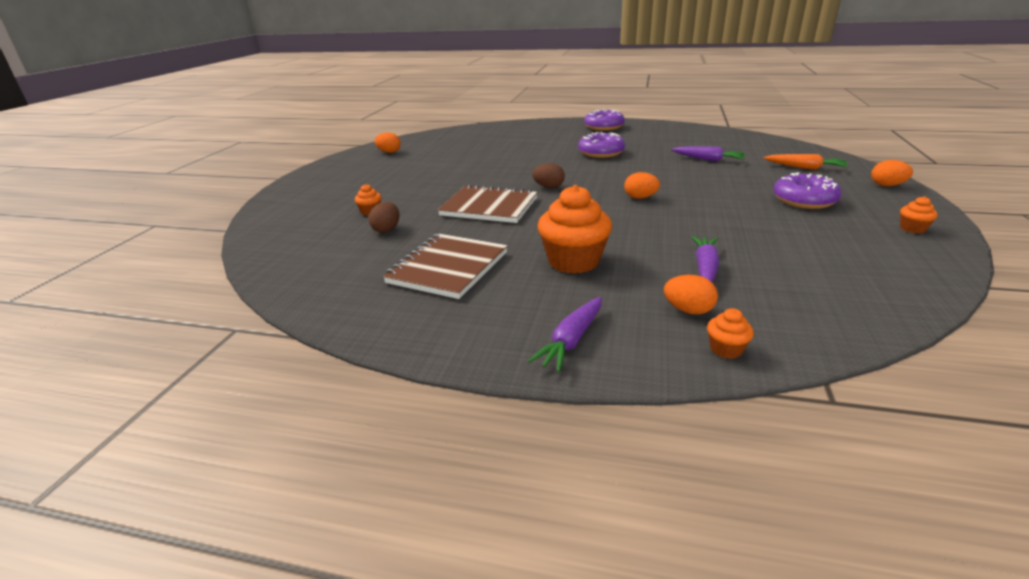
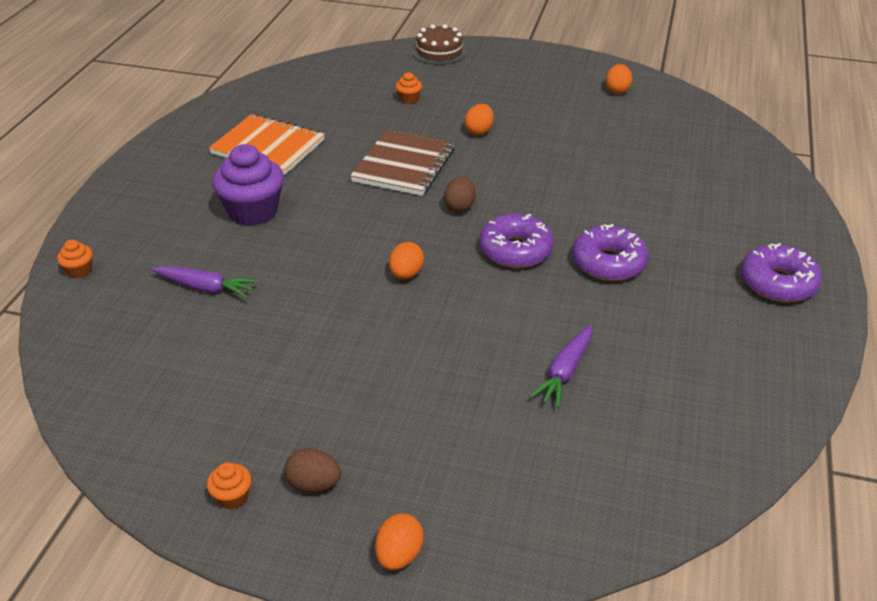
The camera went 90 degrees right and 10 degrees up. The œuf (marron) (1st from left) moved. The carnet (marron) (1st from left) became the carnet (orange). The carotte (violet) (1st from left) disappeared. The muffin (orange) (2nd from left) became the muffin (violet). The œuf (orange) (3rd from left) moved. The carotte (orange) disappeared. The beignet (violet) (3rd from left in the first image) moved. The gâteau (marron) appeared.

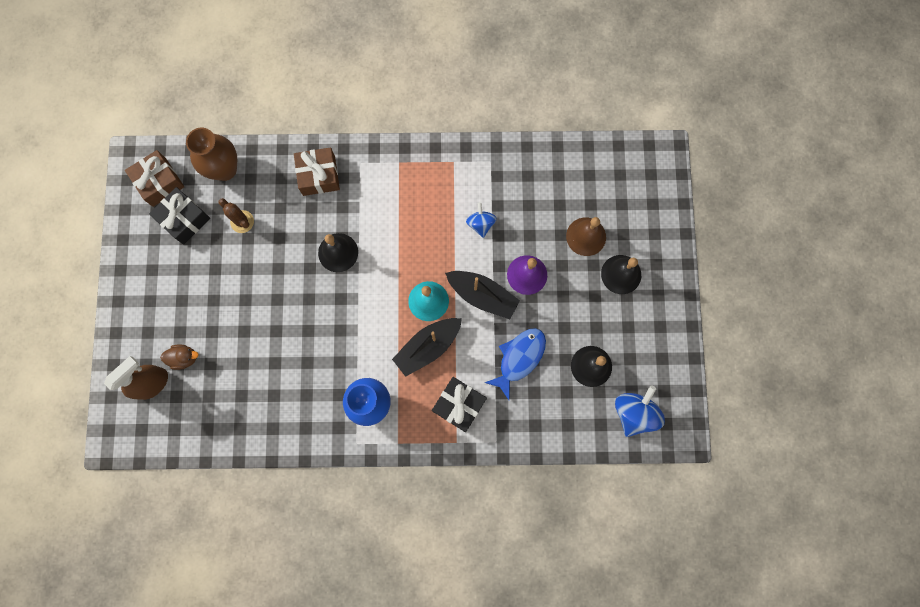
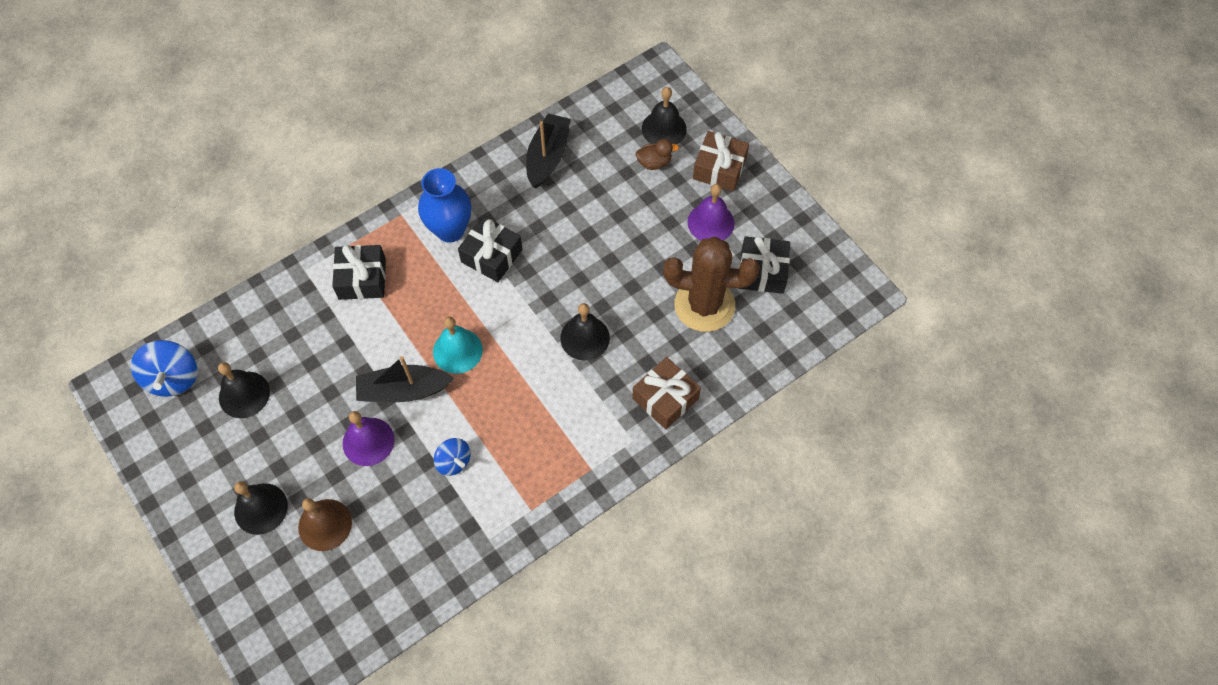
The camera went 145 degrees right and 15 degrees down. The vaporisateur (marron) was replaced by the cloche (noir) (4th from left). The cadeau (marron) (1st from left in the first image) moved. The canard (marron) turned 150 degrees counterclockwise. The vase (marron) disappeared. The cactus (marron) changed to 2.09 times the size. The bateau (noir) (1st from left in the first image) moved. The poisson (bleu) disappeared. The cadeau (noir) (2nd from left) appeared. The cloche (violet) (2nd from left) appeared.

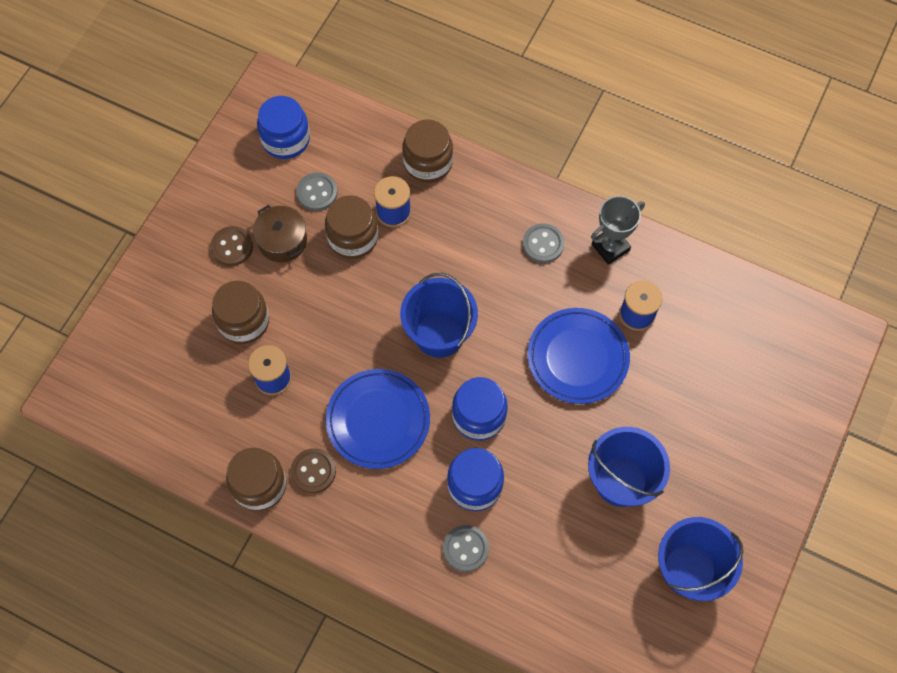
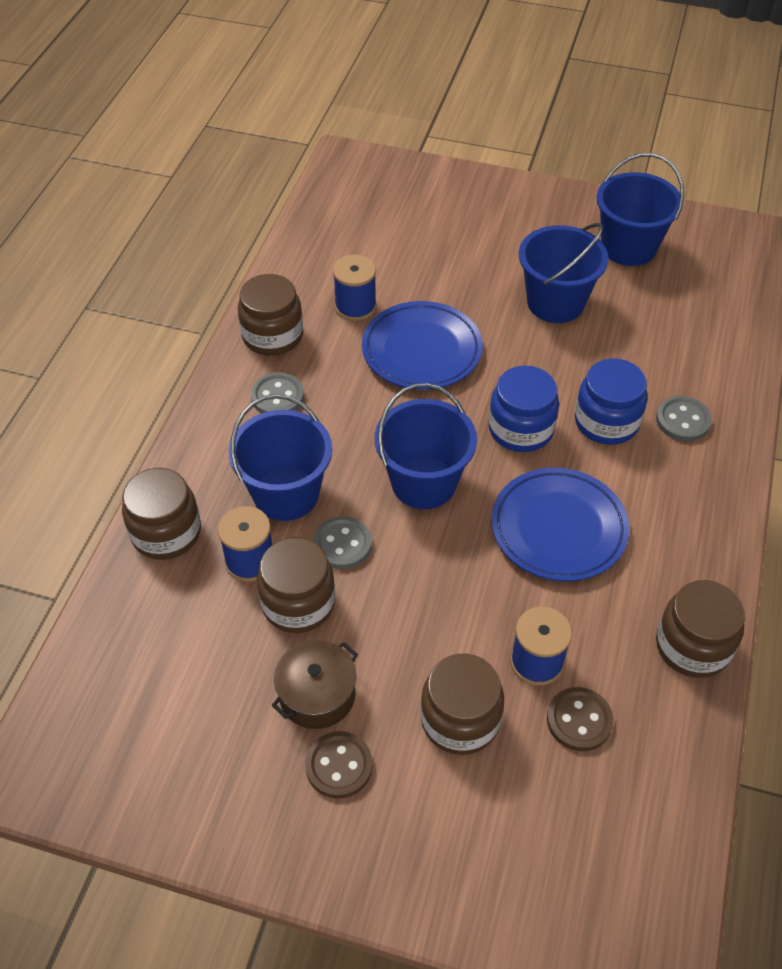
The camera went 100 degrees left and 15 degrees down. The bocal (bleu) (1st from left) disappeared. The bouton (marron) (2nd from left) moved. The bouton (gris) (1st from left in the first image) moved. The trophée (gris) was replaced by the bocal (marron) (2nd from left). The seau (bleu) (1st from left) appeared.

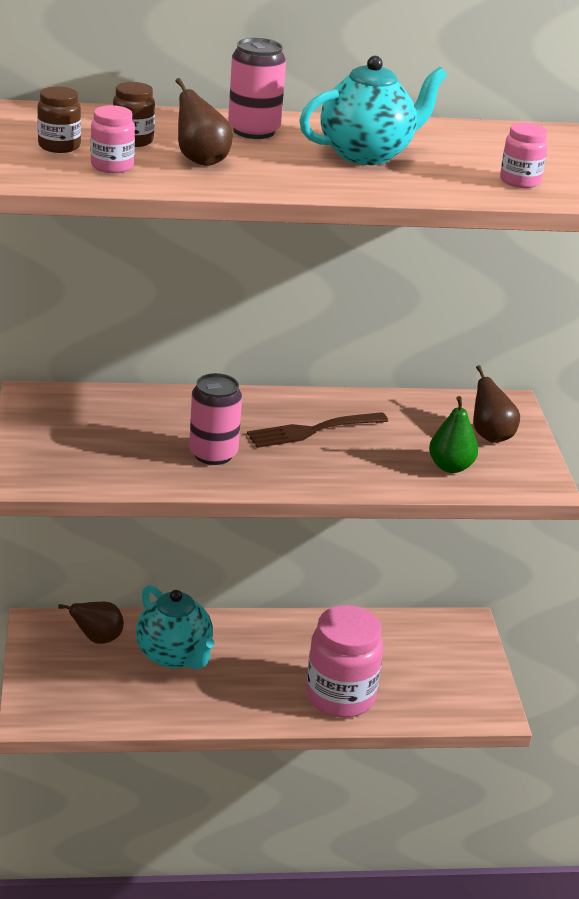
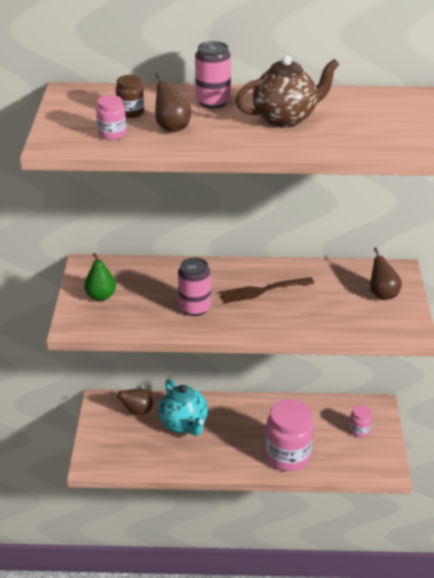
The camera went 10 degrees right and 5 degrees up. The bocal (marron) (1st from left) disappeared. The théière (turquoise) (2nd from left) became the théière (marron). The poire (vert) moved. The bocal (rose) (3rd from left) moved.

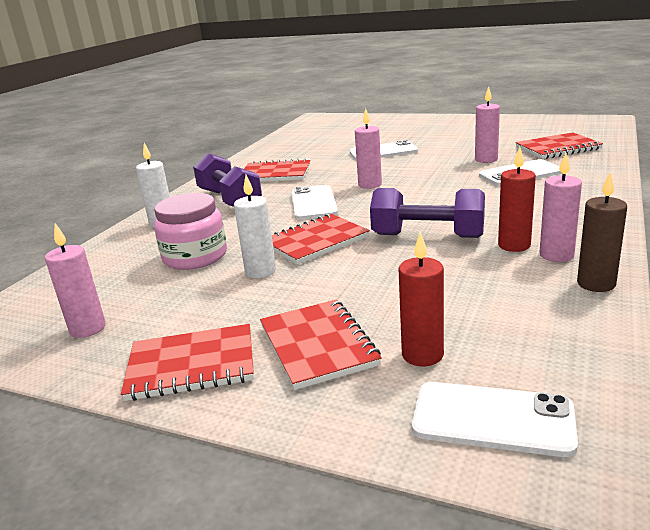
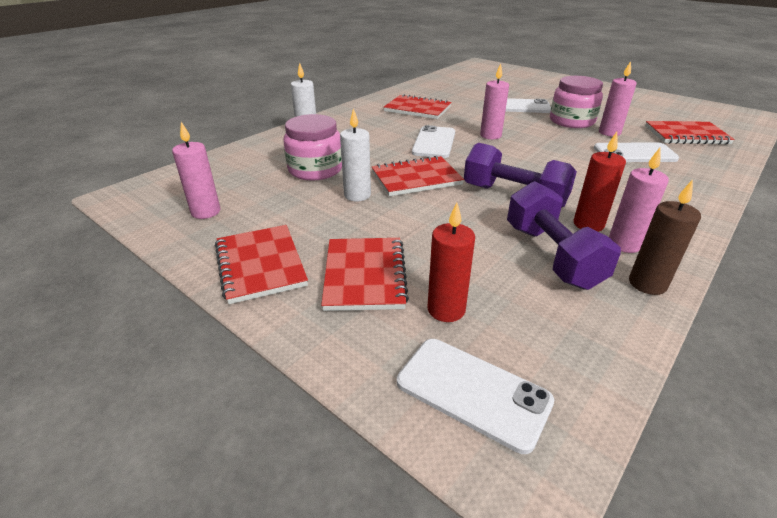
The camera went 15 degrees right and 10 degrees up. The carnet (rouge) (1st from left) turned 60 degrees clockwise. The haltère (violet) (1st from left in the first image) moved. The bocal (rose) (2nd from left) appeared.

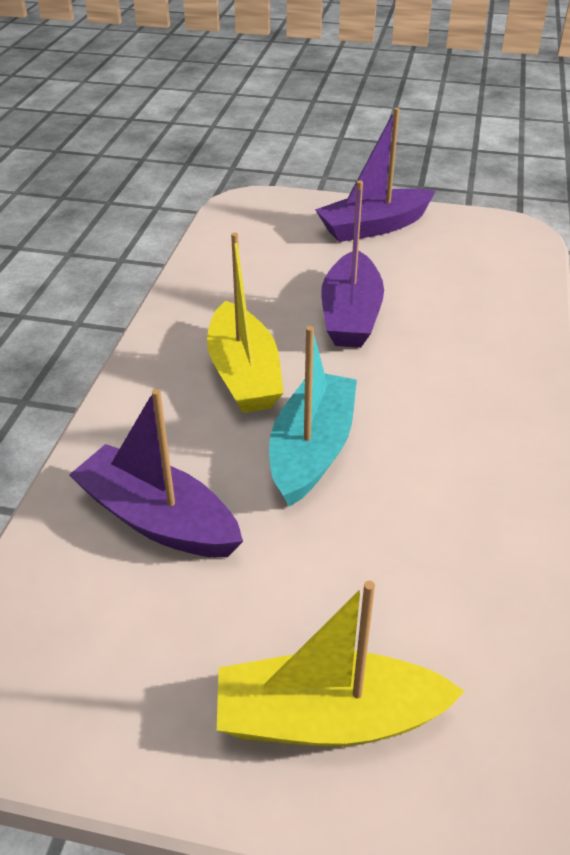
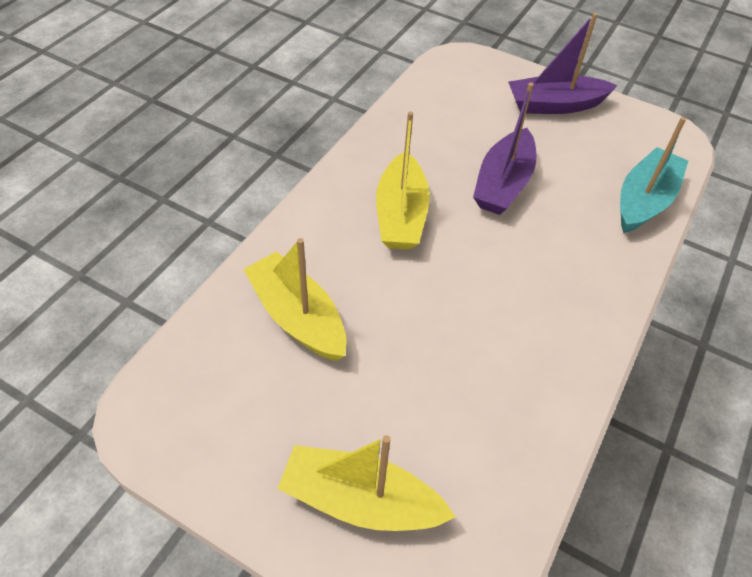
The camera went 15 degrees right and 10 degrees up. The bateau (violet) (1st from left) became the bateau (jaune) (1st from left). The bateau (turquoise) moved.

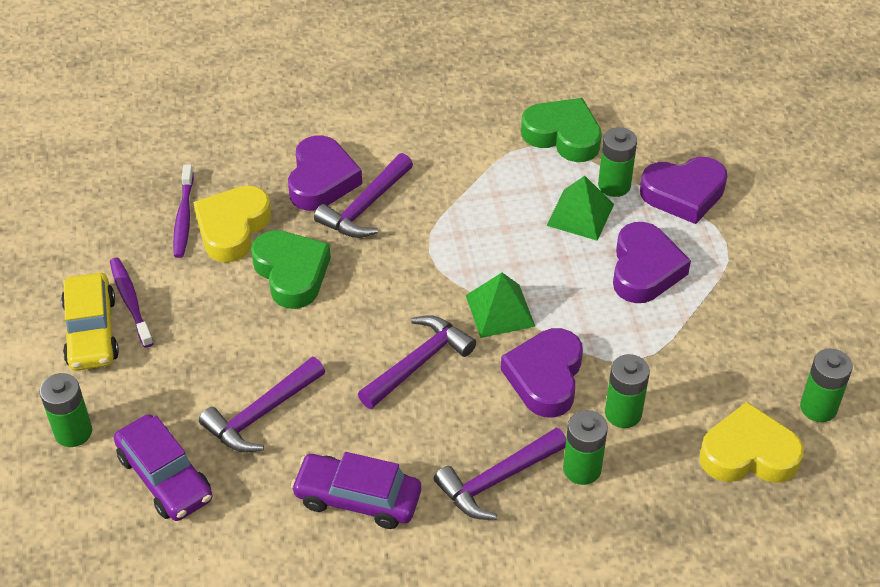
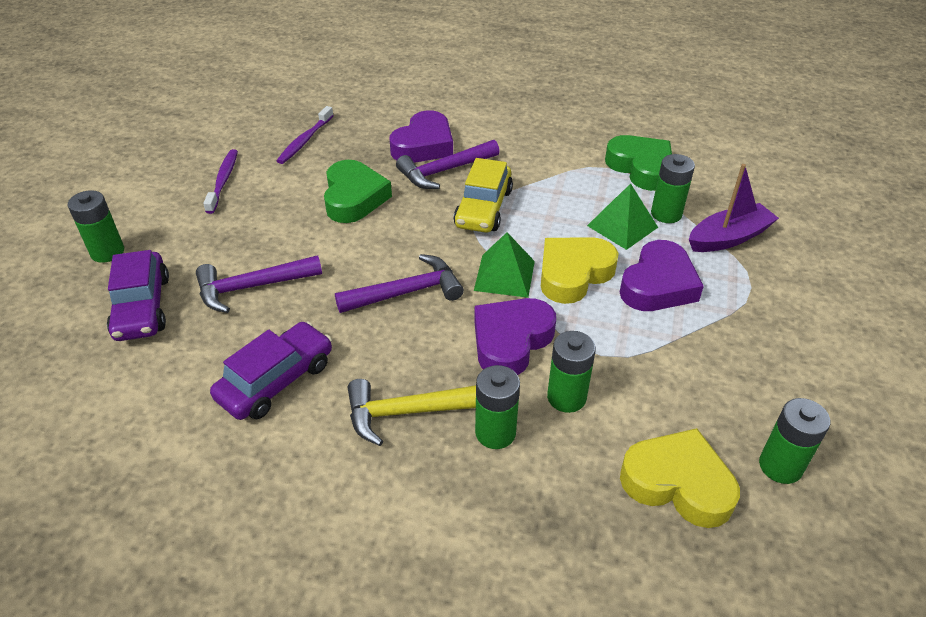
The camera went 25 degrees right and 5 degrees down. The voiture (jaune) moved. The cœur (jaune) (1st from left) moved. The voiture (violet) (2nd from left) turned 90 degrees clockwise. The marteau (violet) (4th from left) became the marteau (jaune). The cœur (violet) (4th from left) was replaced by the bateau (violet).

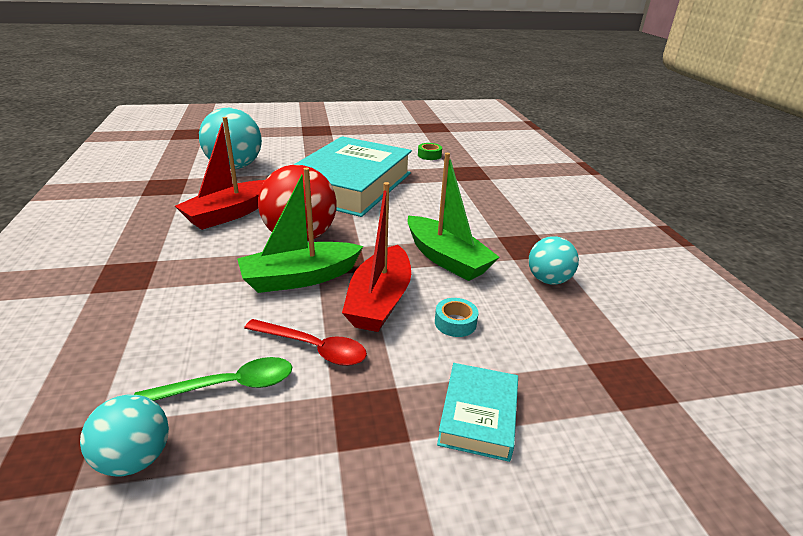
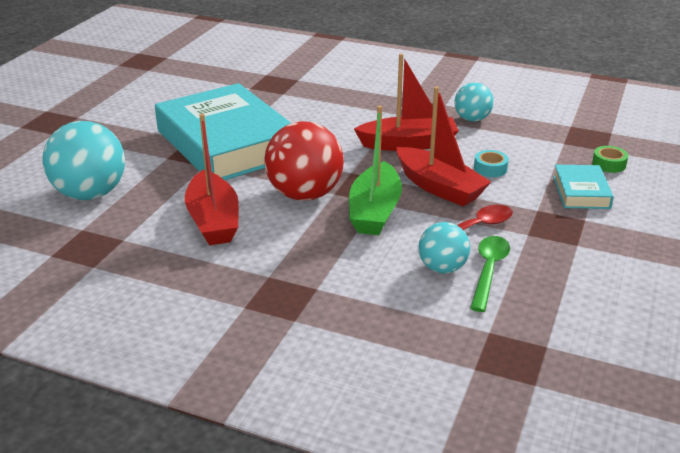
The camera went 55 degrees left and 0 degrees up. The balle (turquoise) (1st from left in the first image) moved. The bateau (vert) (2nd from left) became the bateau (rouge) (2nd from left). The ruban adhésif (vert) moved. The livre (turquoise) (2nd from left) turned 45 degrees clockwise.

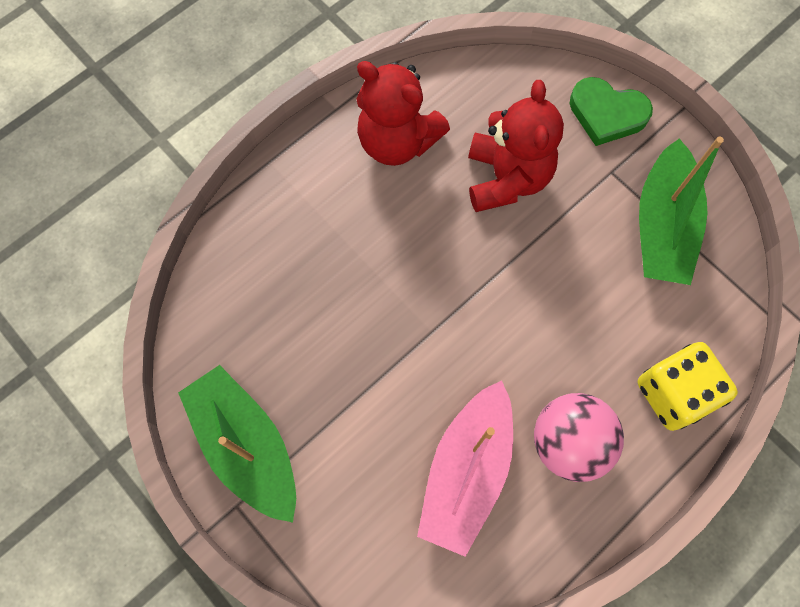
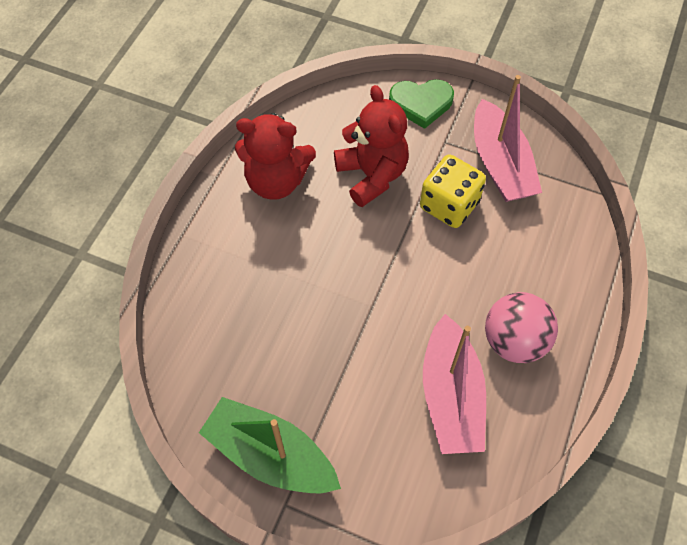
The camera went 25 degrees left and 10 degrees down. The dé (jaune) moved. The bateau (vert) (2nd from left) became the bateau (rose) (2nd from left).

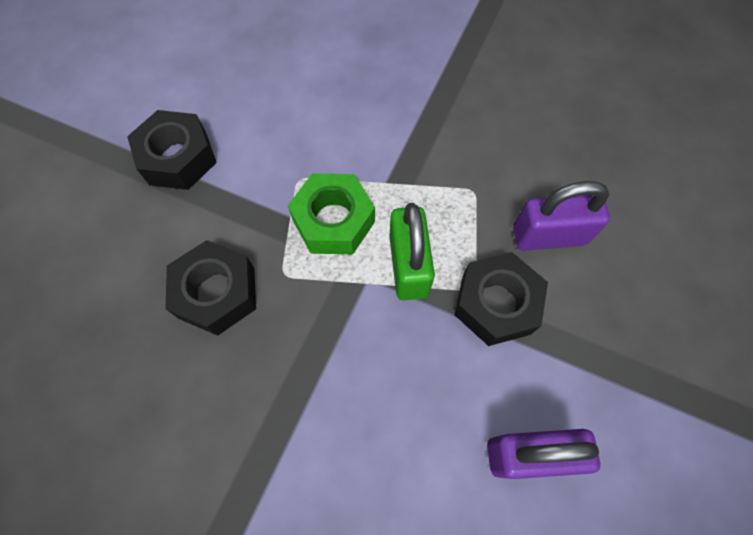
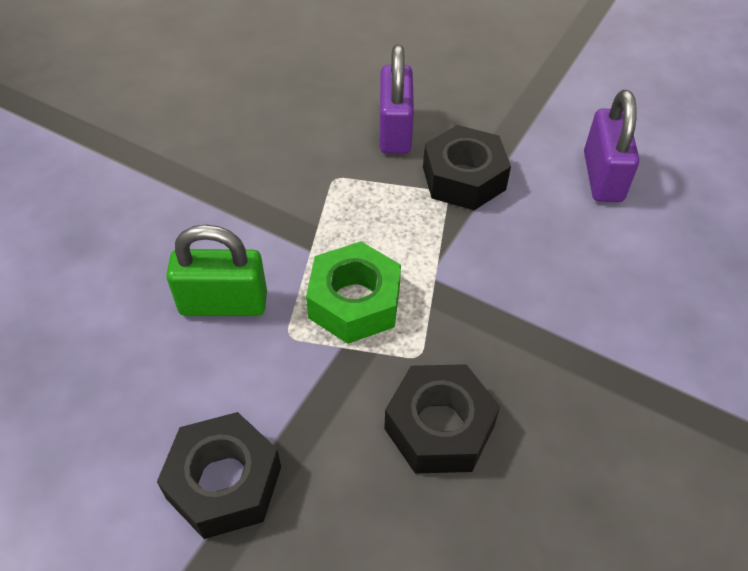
The camera went 85 degrees left and 15 degrees down. The cadenas (vert) moved.

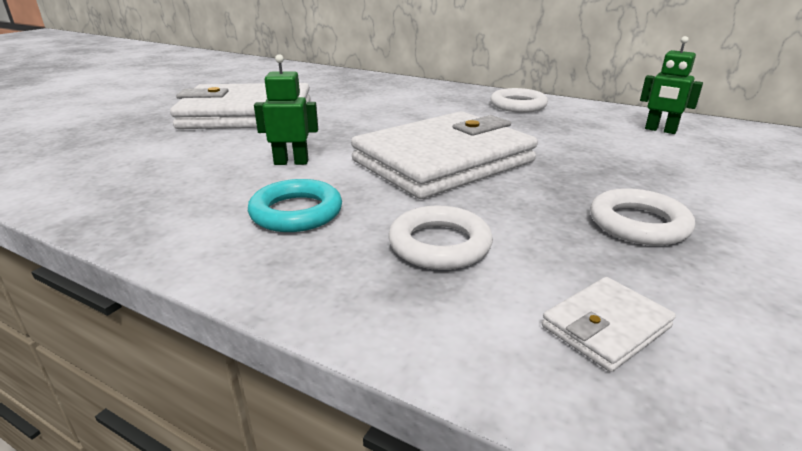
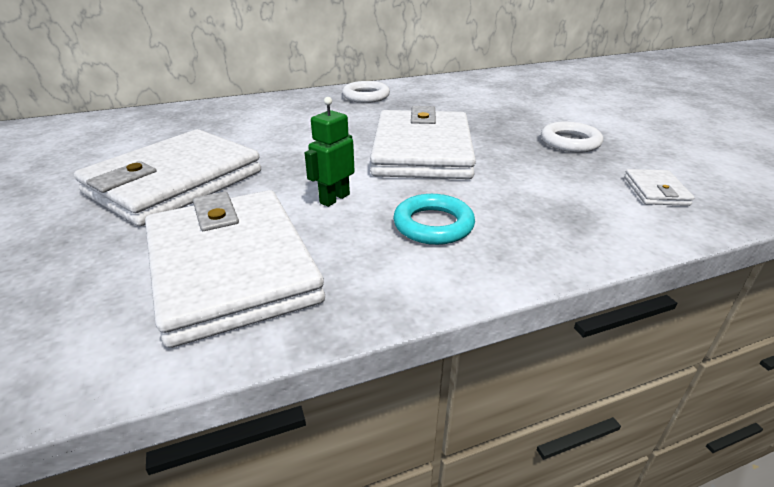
The camera went 50 degrees left and 5 degrees up. The anneau (blanc) (1st from left) disappeared. The robot (vert) (2nd from left) disappeared. The portefeuille (blanc) (2nd from left) appeared.

